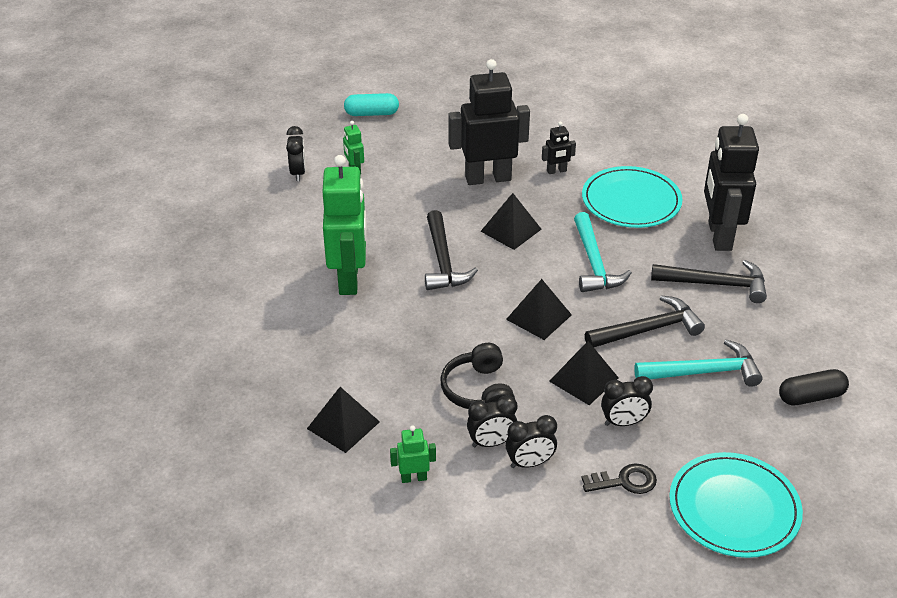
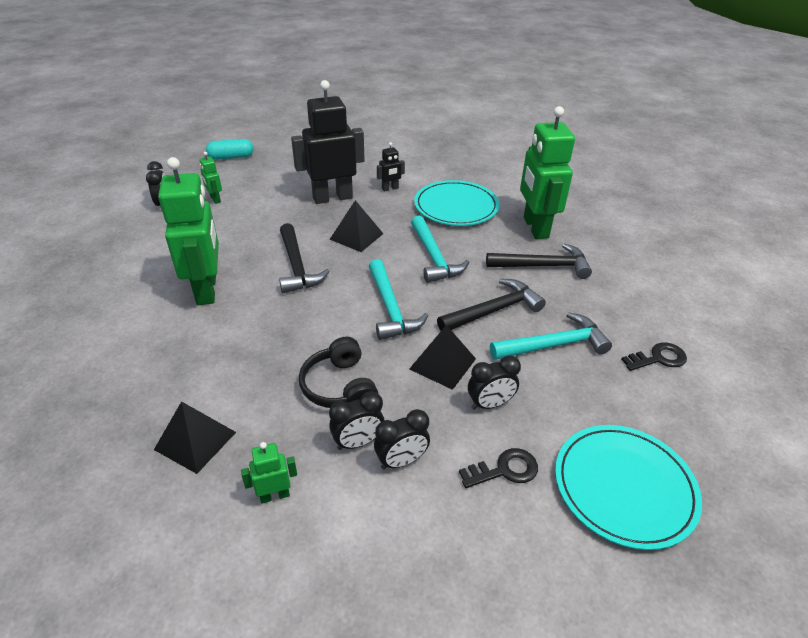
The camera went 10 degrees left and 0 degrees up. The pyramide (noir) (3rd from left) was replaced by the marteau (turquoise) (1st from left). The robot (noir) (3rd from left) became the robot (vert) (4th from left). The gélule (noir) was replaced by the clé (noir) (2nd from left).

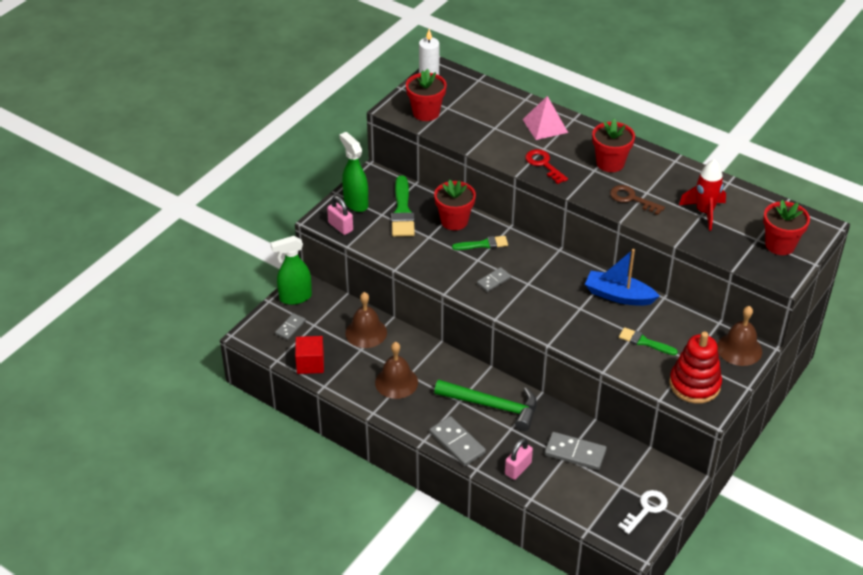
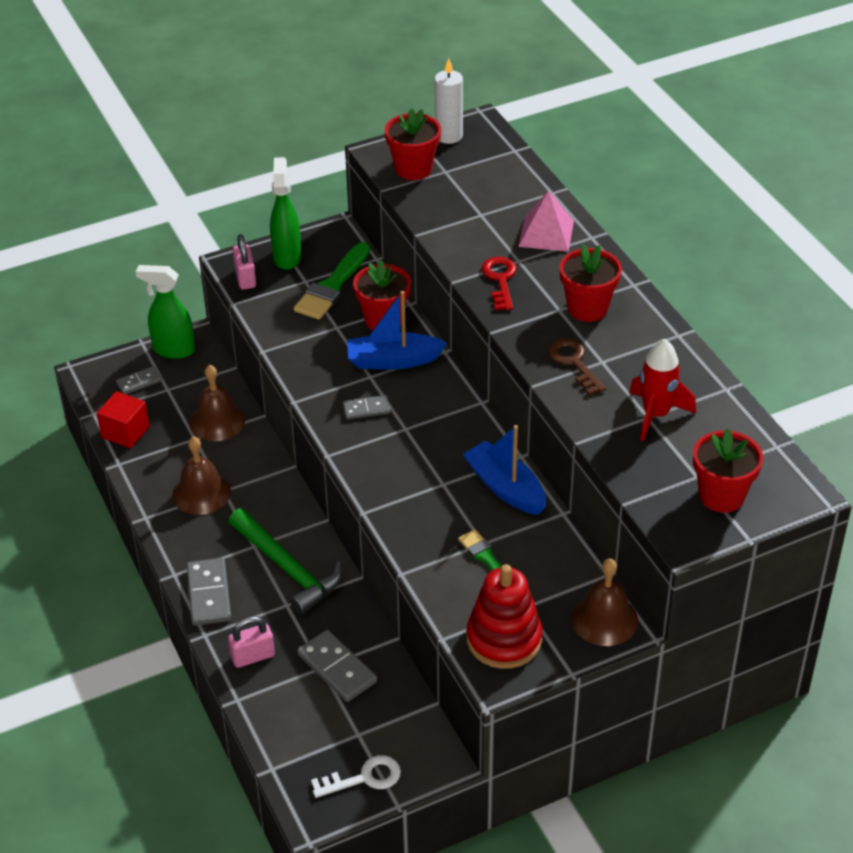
The camera went 30 degrees right and 0 degrees up. The pinceau (vert) (2nd from left) was replaced by the bateau (bleu) (1st from left).

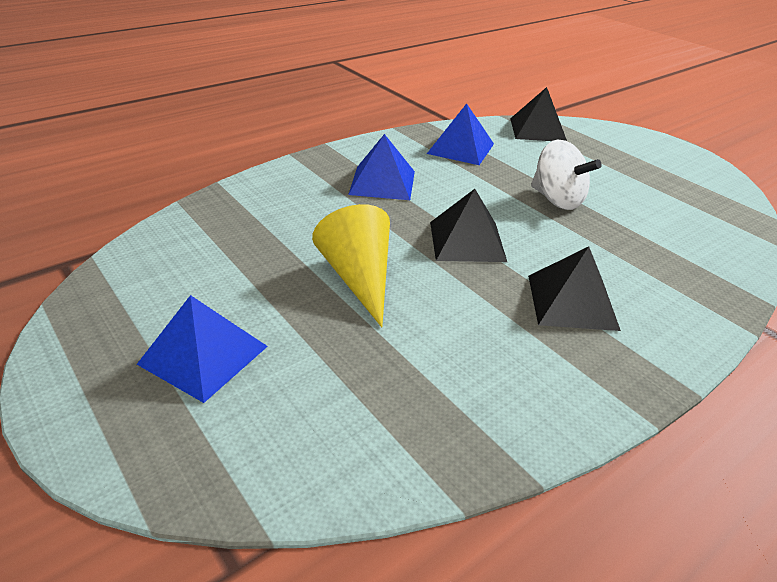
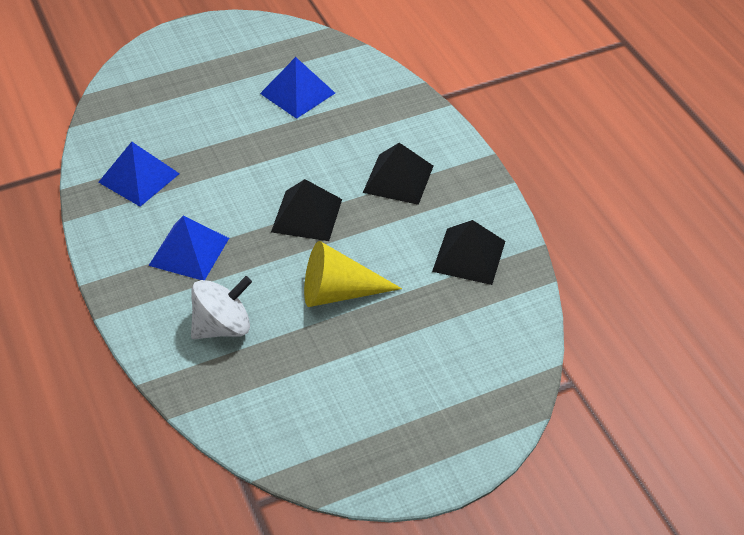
The camera went 75 degrees left and 10 degrees up. The pyramide (bleu) (1st from left in the first image) moved. The pyramide (noir) (2nd from left in the first image) moved. The toupie (blanc) moved.

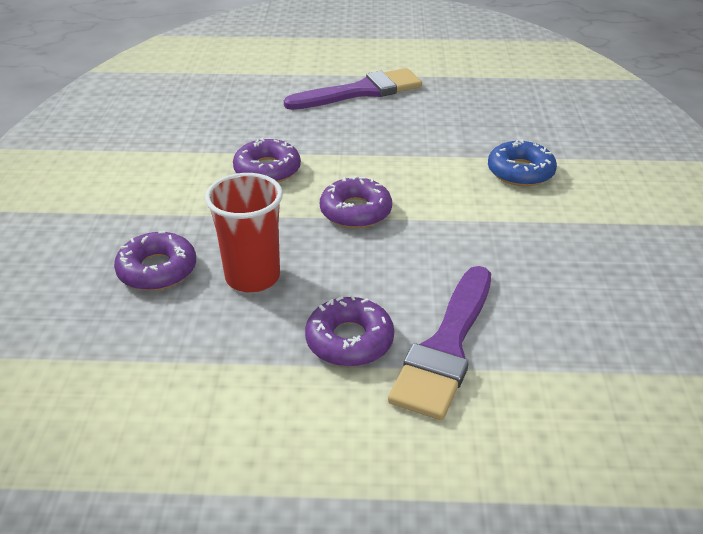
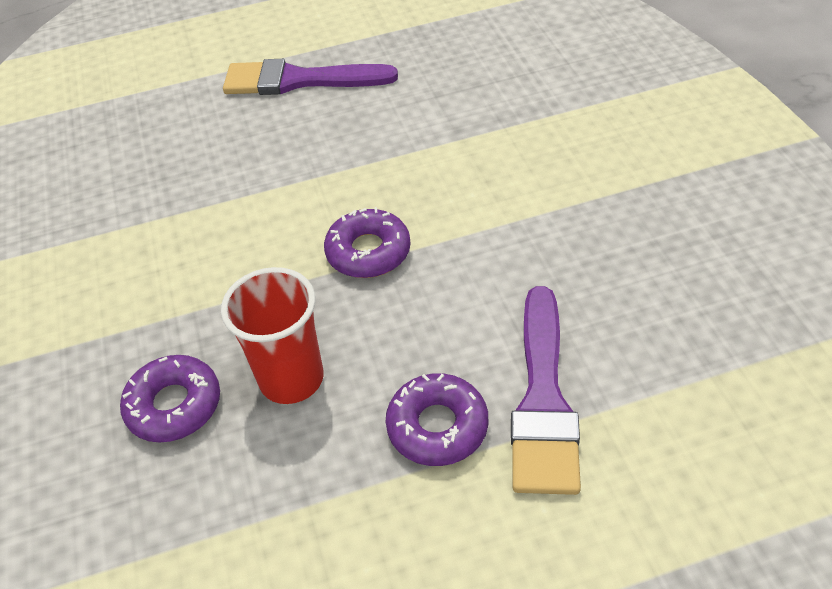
The camera went 15 degrees left and 10 degrees up. The beignet (violet) (2nd from left) disappeared. The pinceau (violet) (1st from left) turned 135 degrees counterclockwise. The beignet (bleu) disappeared.

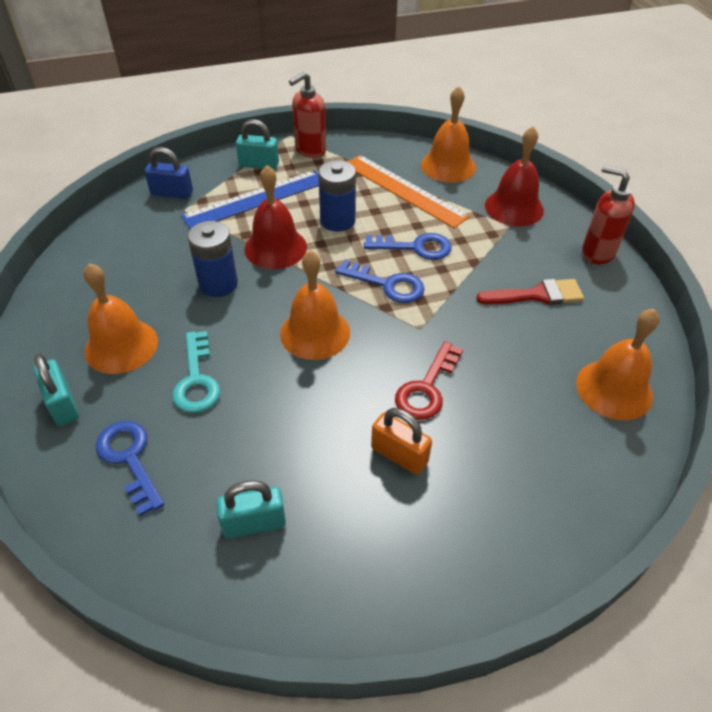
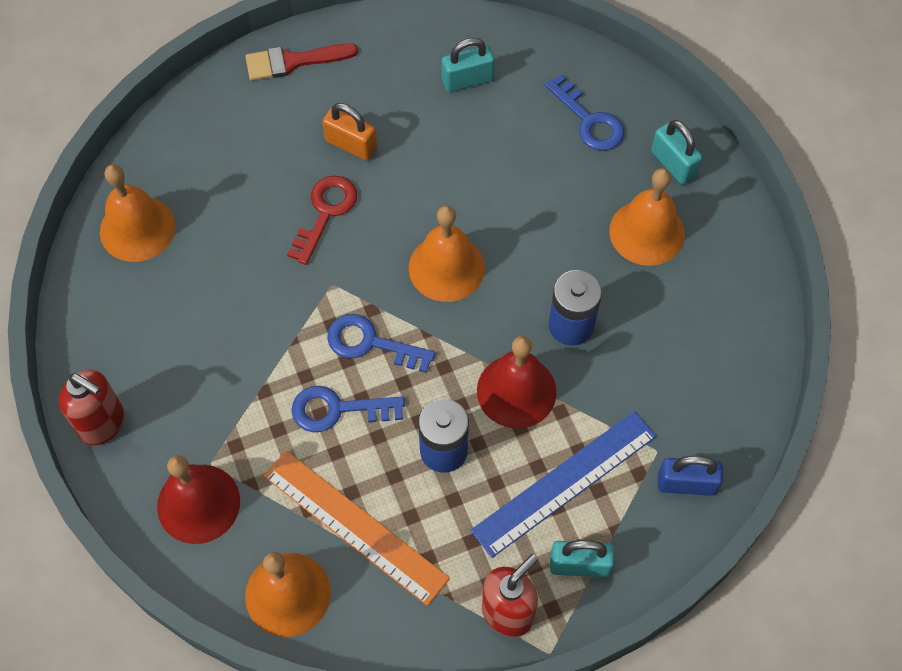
The camera went 175 degrees right and 15 degrees up. The clé (turquoise) disappeared. The pinceau (rouge) moved.

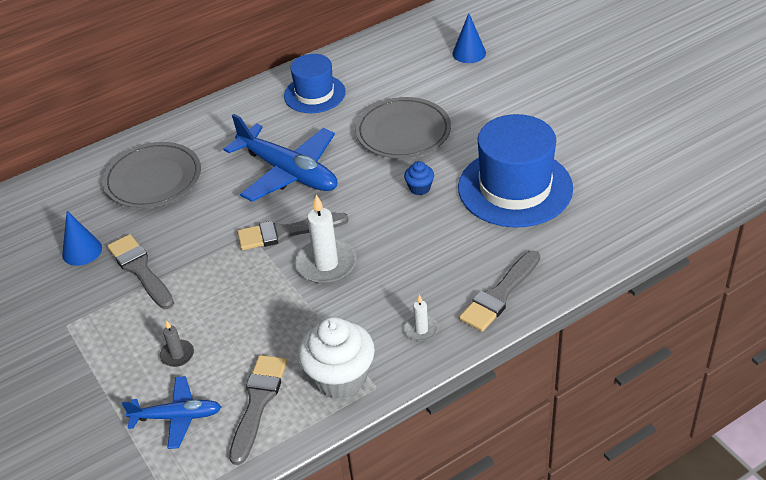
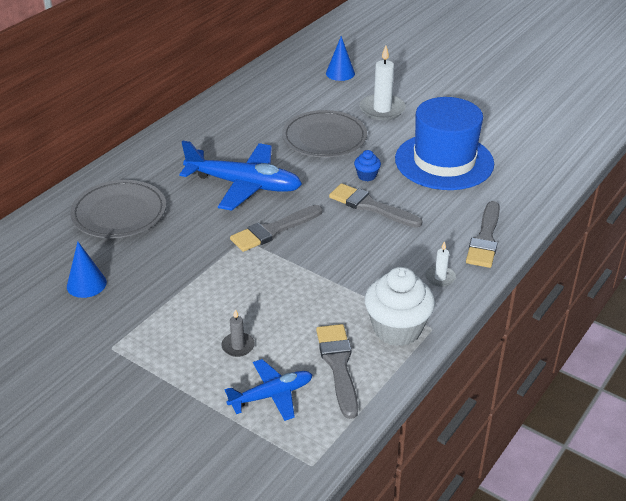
The camera went 25 degrees left and 5 degrees down. The pinceau (gris) (1st from left in the first image) moved. The chapeau (bleu) (1st from left) disappeared. The bougie (blanc) (1st from left) moved.

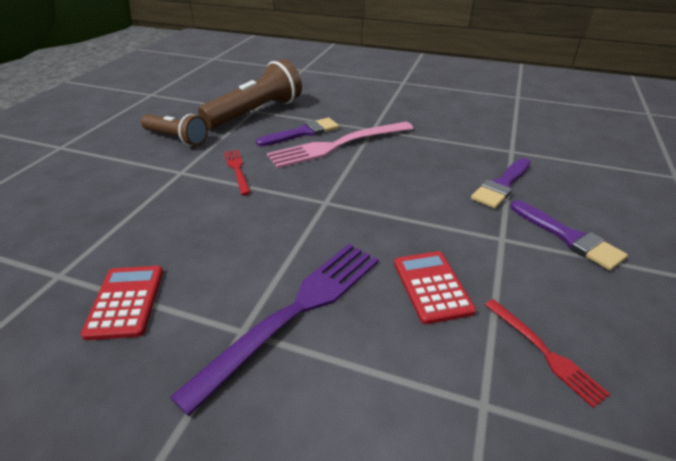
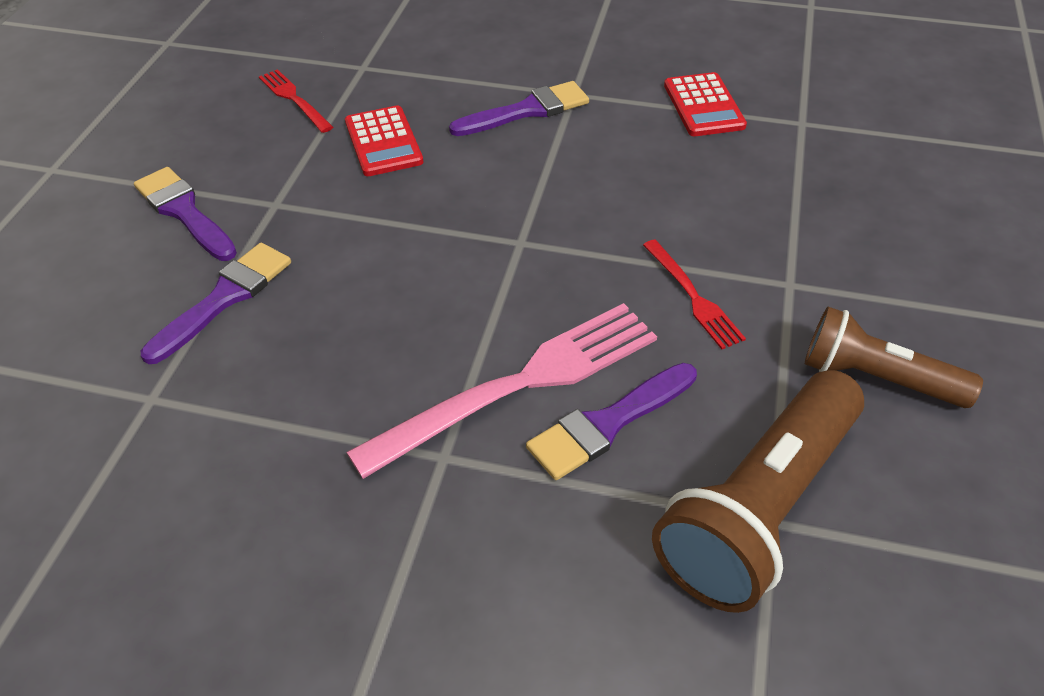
The camera went 175 degrees right and 10 degrees up. The fourchette (violet) was replaced by the pinceau (violet) (3rd from left).

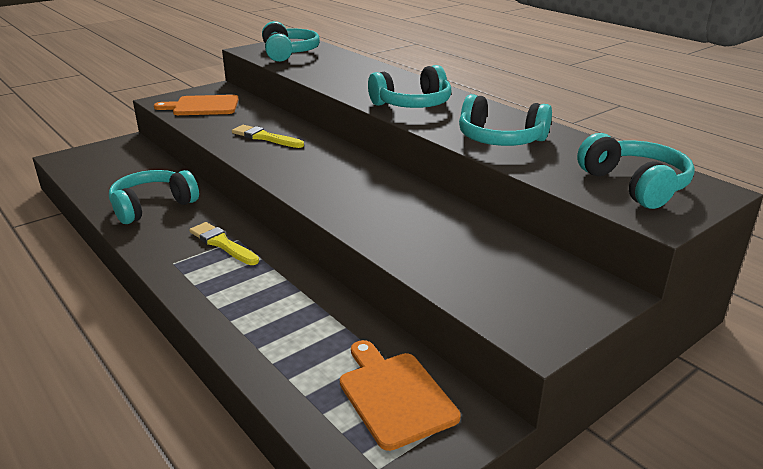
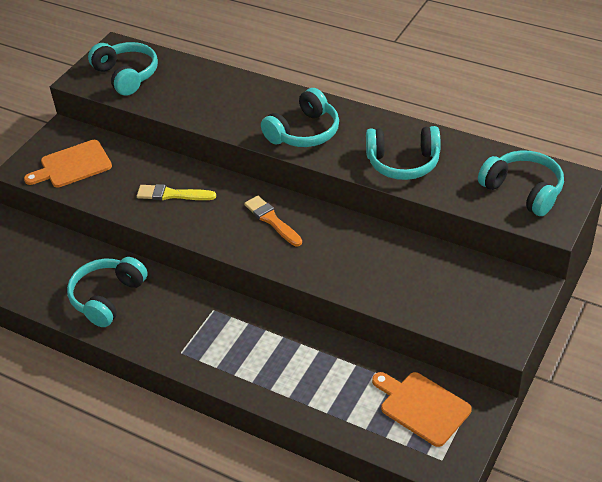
The camera went 20 degrees left and 15 degrees up. The pinceau (jaune) (1st from left) disappeared. The pinceau (orange) appeared.

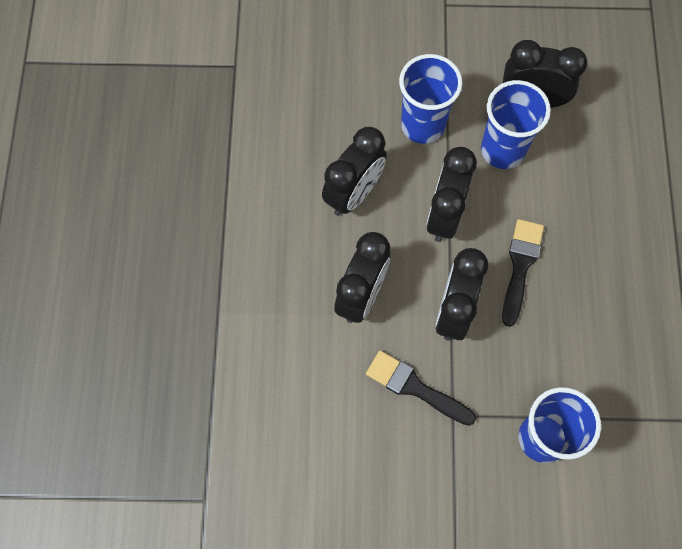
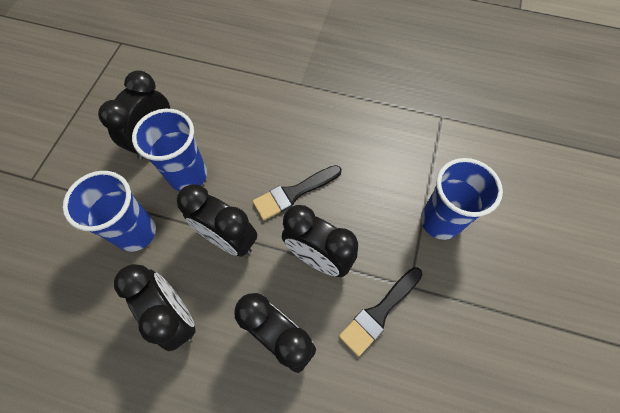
The camera went 75 degrees left and 5 degrees down. The pinceau (noir) (2nd from left in the first image) turned 60 degrees counterclockwise.

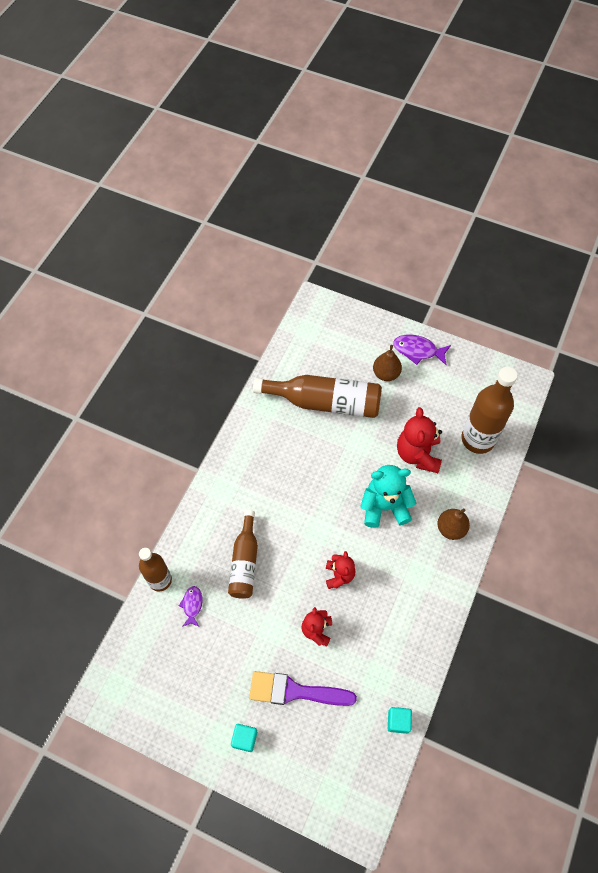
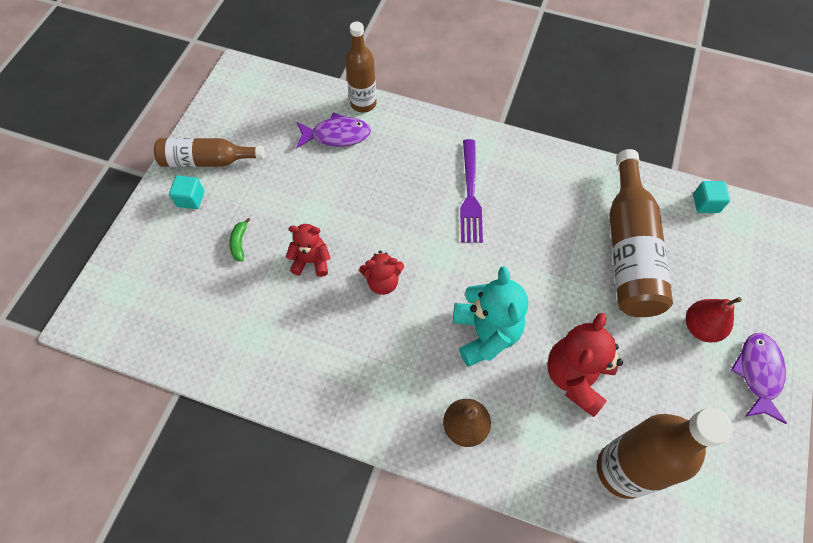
The camera went 85 degrees right and 0 degrees up. The poisson (violet) (1st from left) changed to 1.62 times the size. The bouteille (marron) (2nd from left in the first image) moved. The pinceau (violet) was replaced by the banane (vert). The poire (marron) (1st from left) became the poire (rouge). The cube (turquoise) (2nd from left) moved. The ours en peluche (rouge) (3rd from left) turned 60 degrees counterclockwise. The fourchette (violet) appeared.

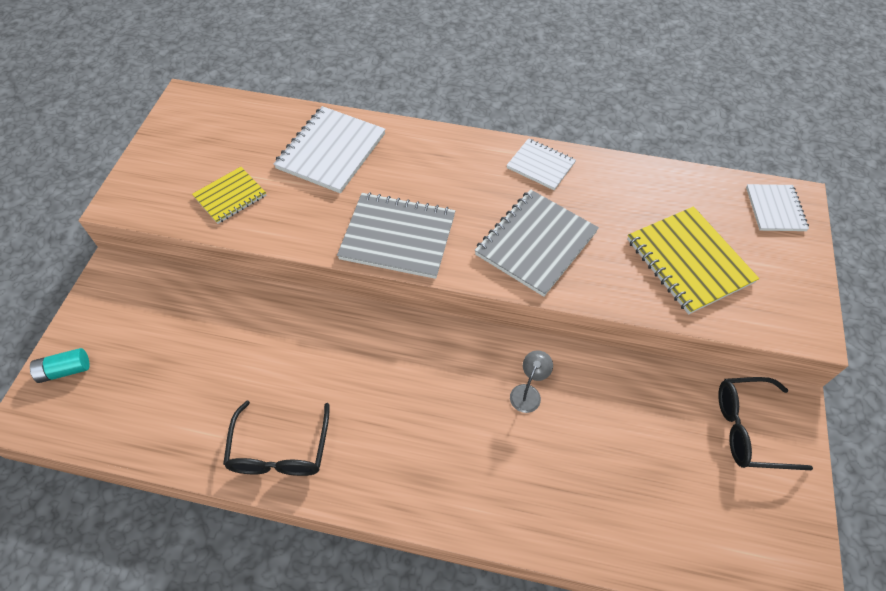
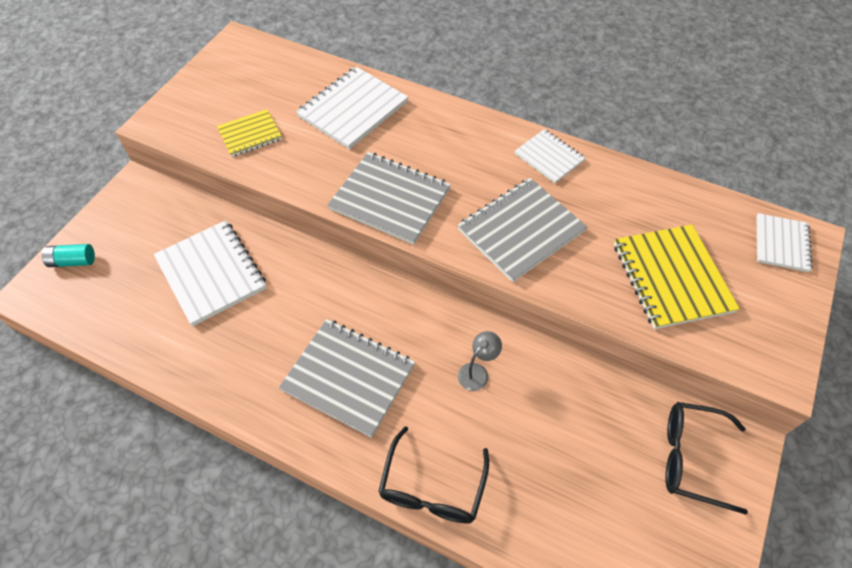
The camera went 15 degrees right and 0 degrees up. The lunettes (noir) (1st from left) moved. The carnet (blanc) (1st from left) appeared. The carnet (gris) (1st from left) appeared.

